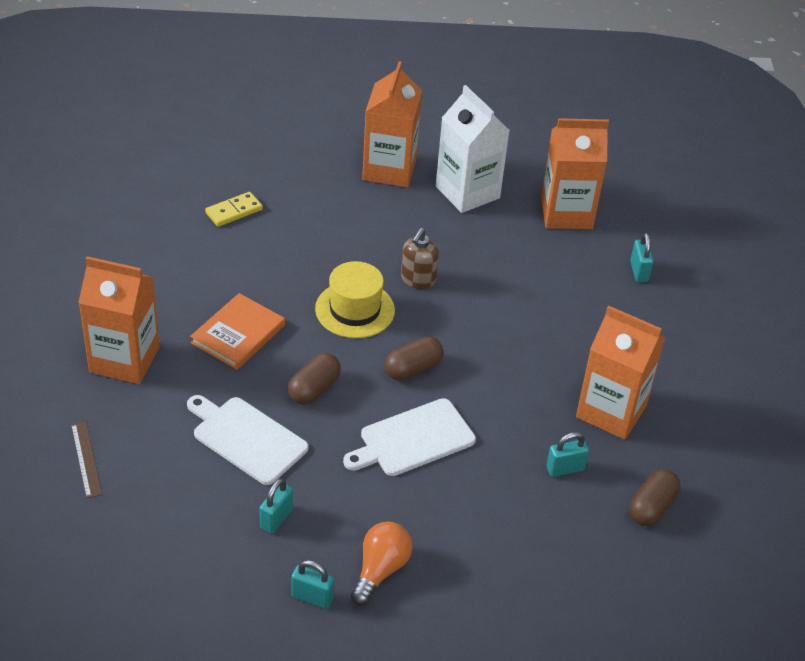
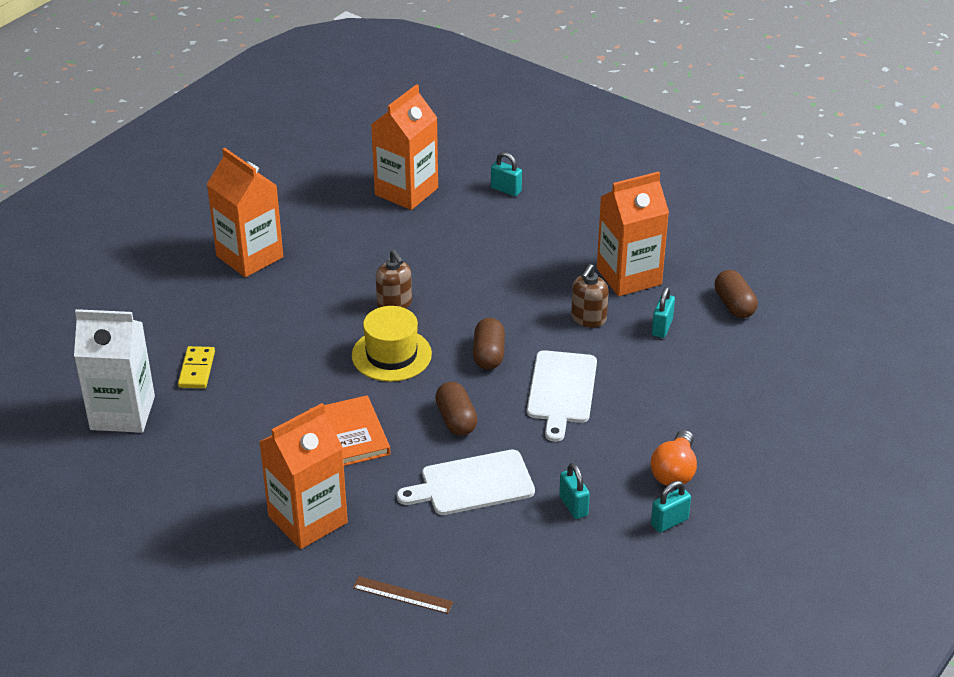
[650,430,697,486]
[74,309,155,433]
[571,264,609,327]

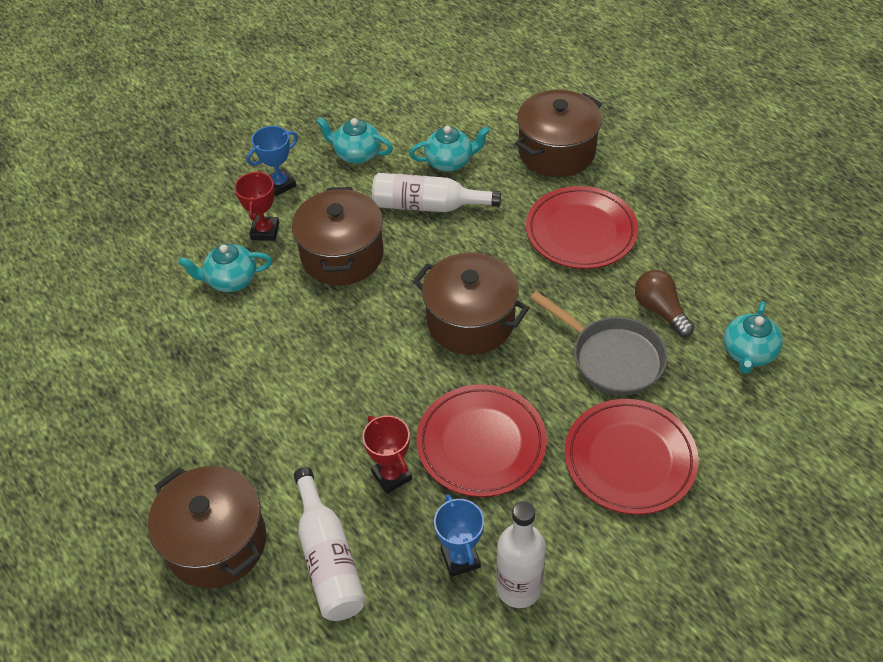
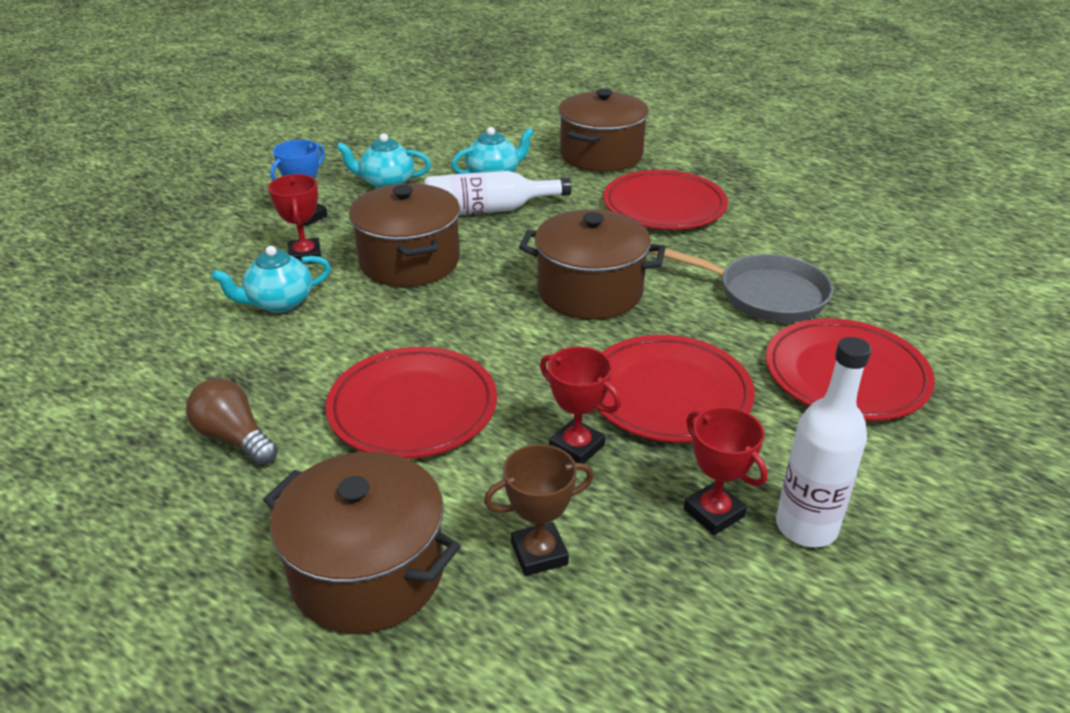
[484,444,594,576]
[684,407,768,535]
[186,378,278,465]
[724,301,783,374] (first image)
[326,347,497,458]

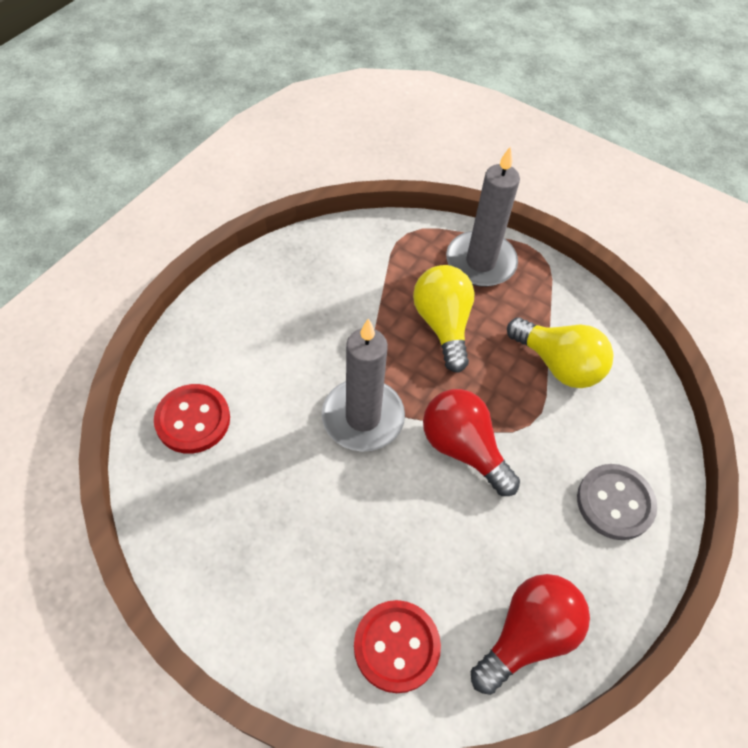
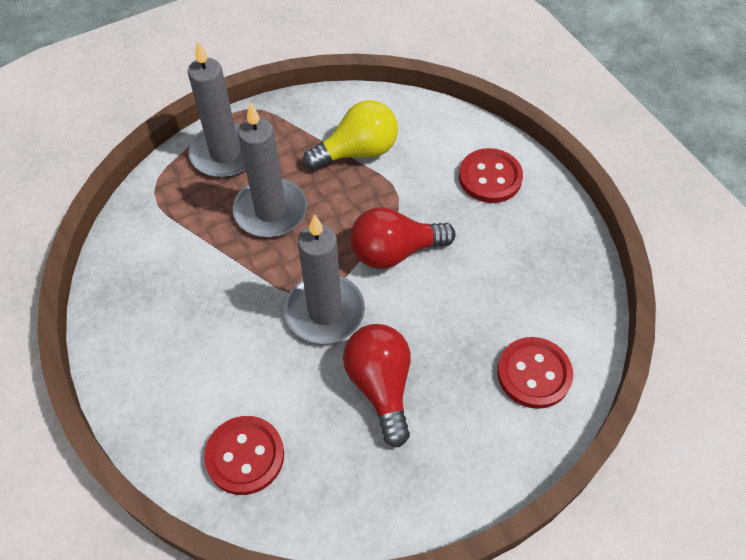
[232,103,307,237]
[343,324,411,447]
[459,148,523,203]

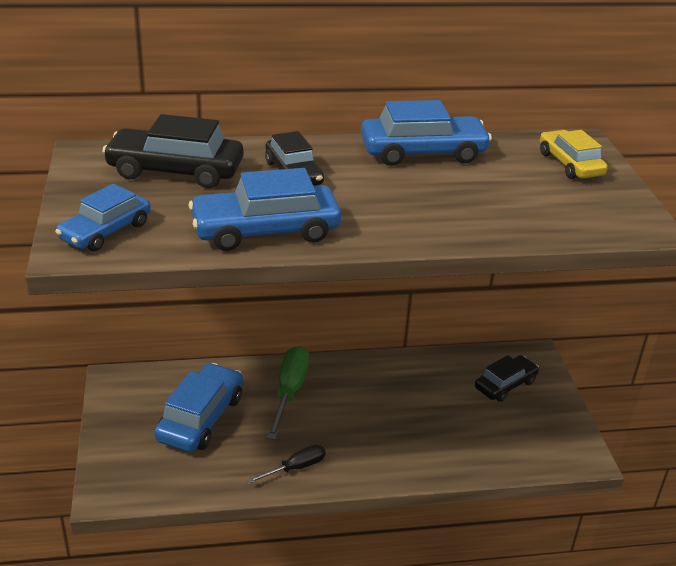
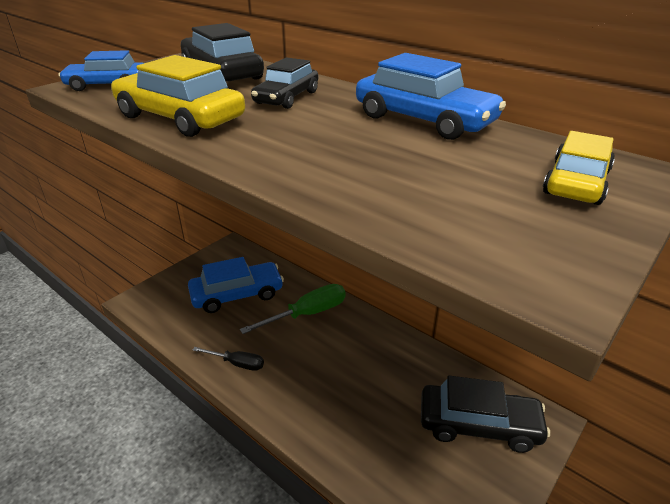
[111,55,245,137]
[421,375,550,453]

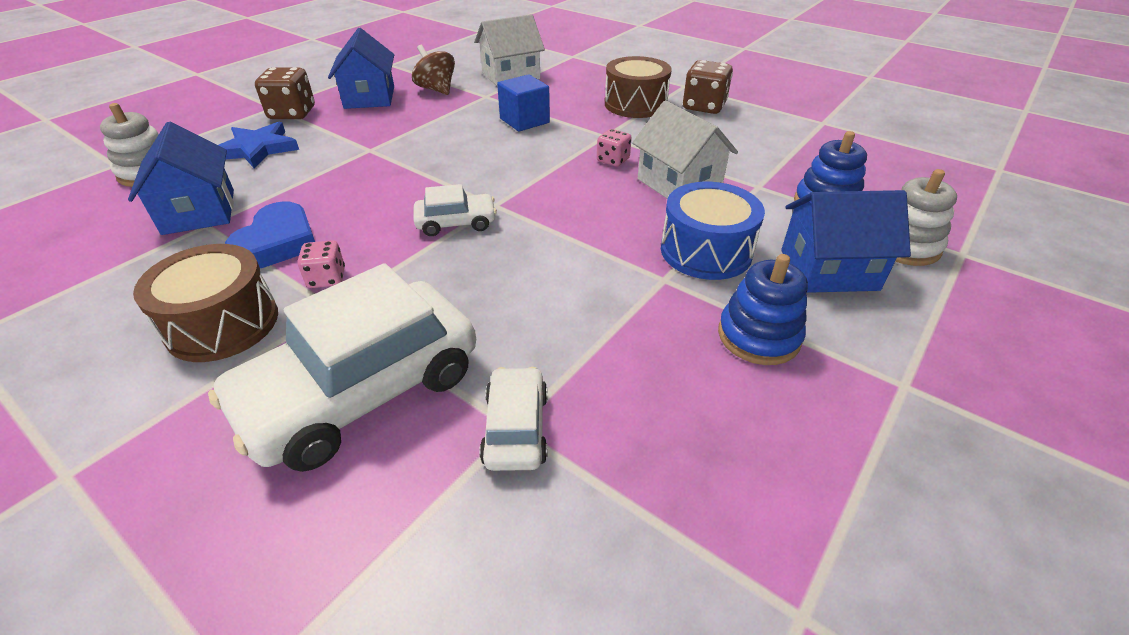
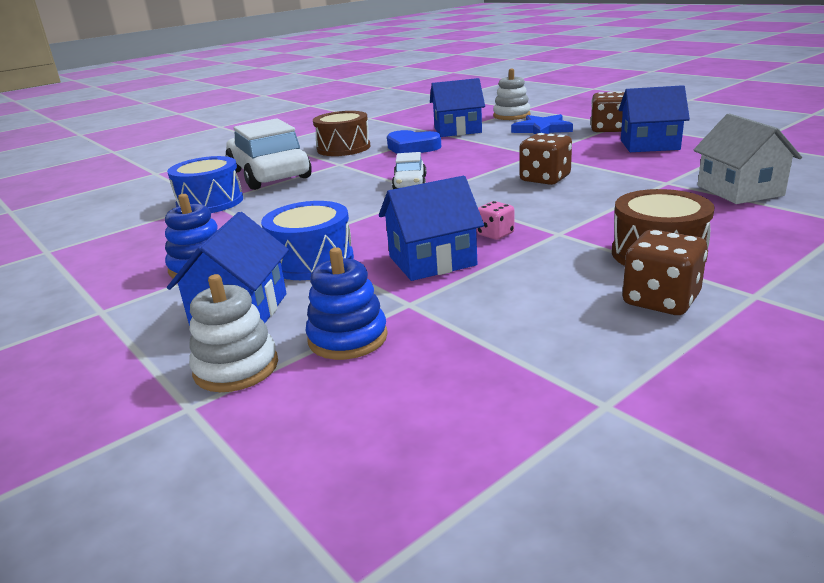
[297,241,345,288] (first image)
[412,45,455,95] (first image)
[167,156,243,213]
[497,75,550,131] (first image)
[379,176,484,281]
[519,133,572,185]

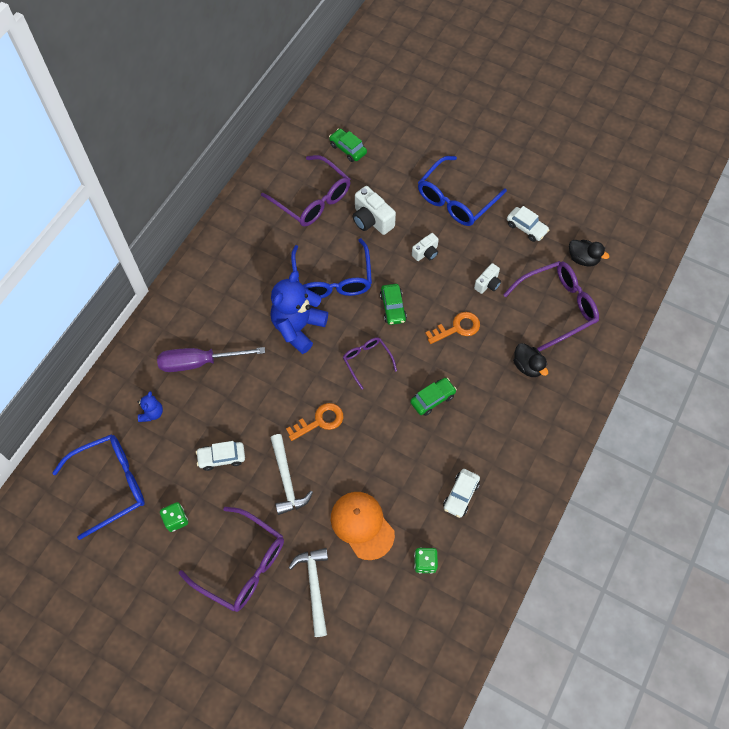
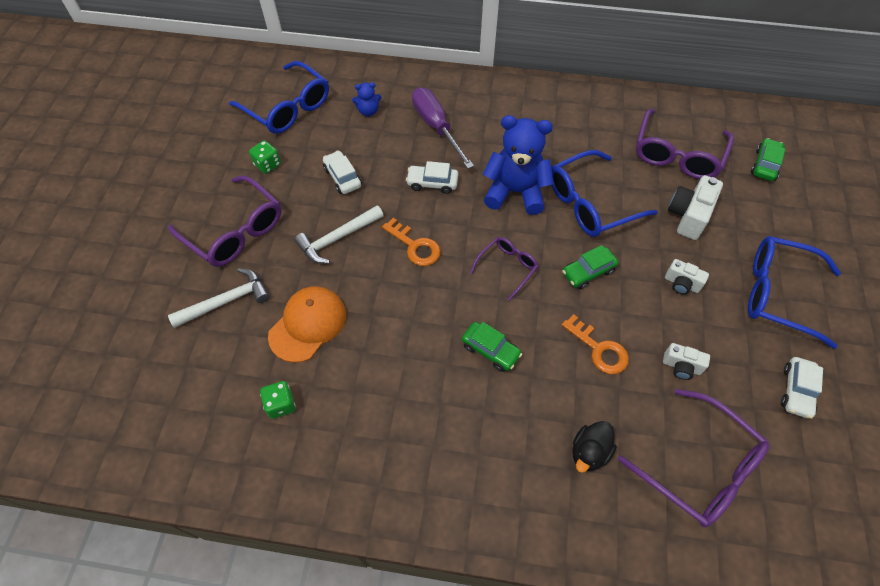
[168,176,282,267]
[406,161,458,194]
[569,240,609,267] (first image)

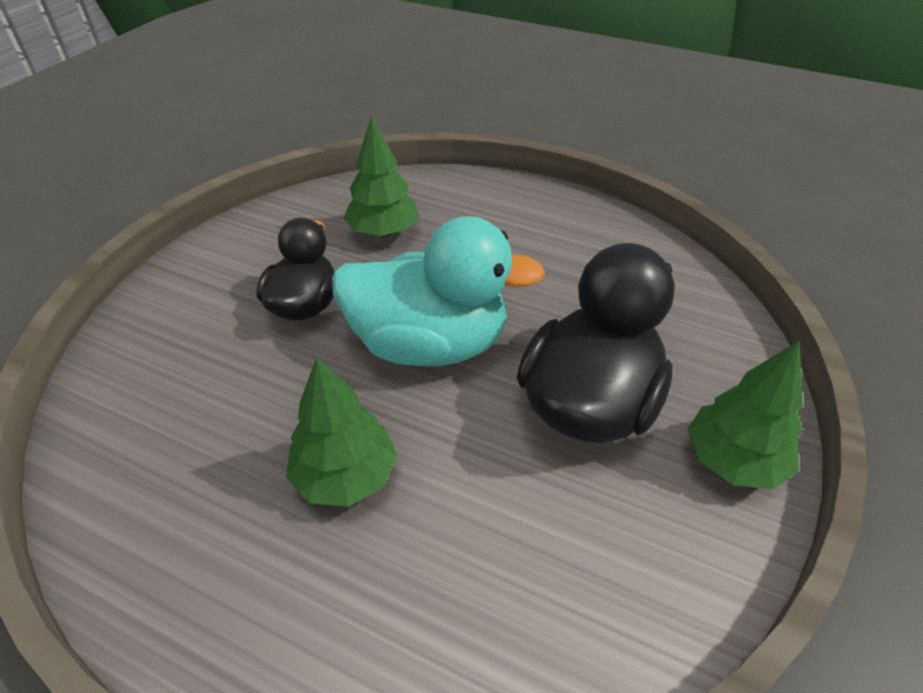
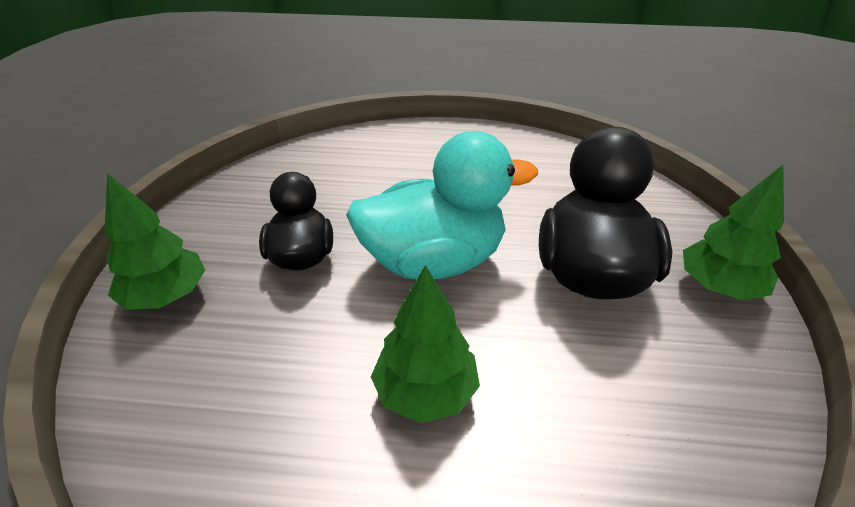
[104,173,205,310]

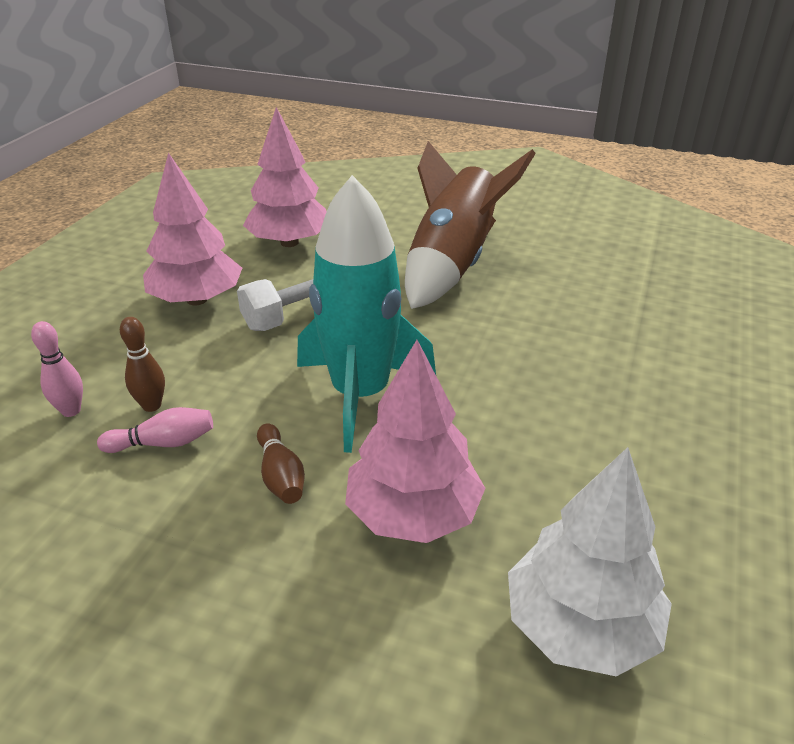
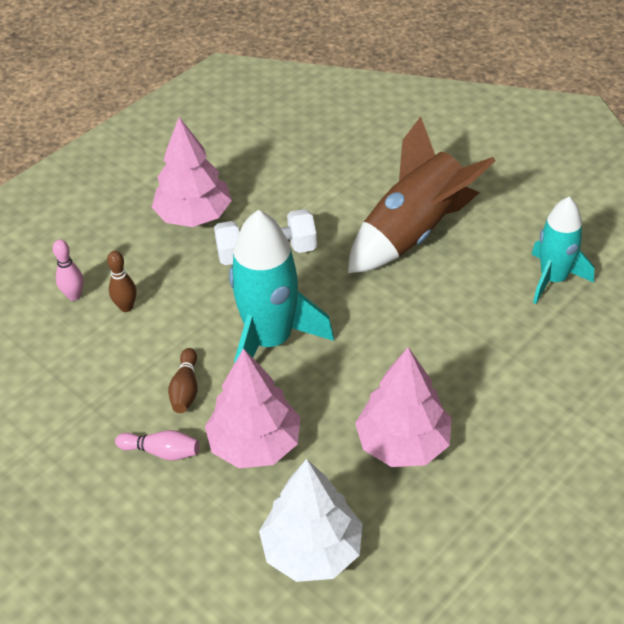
[115,430,200,461]
[355,347,451,467]
[531,197,594,304]

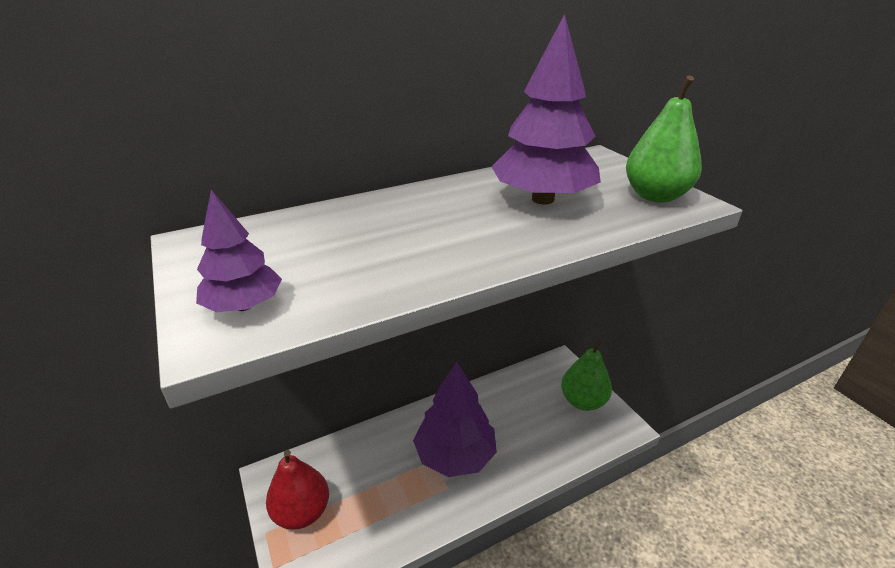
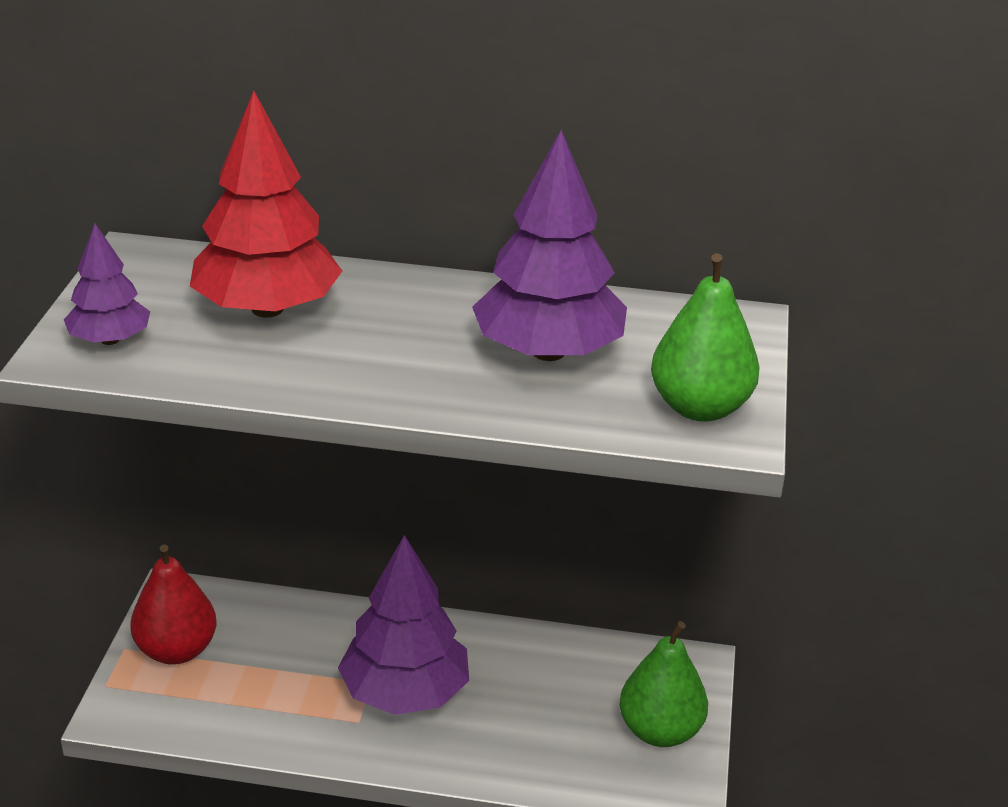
[190,91,342,318]

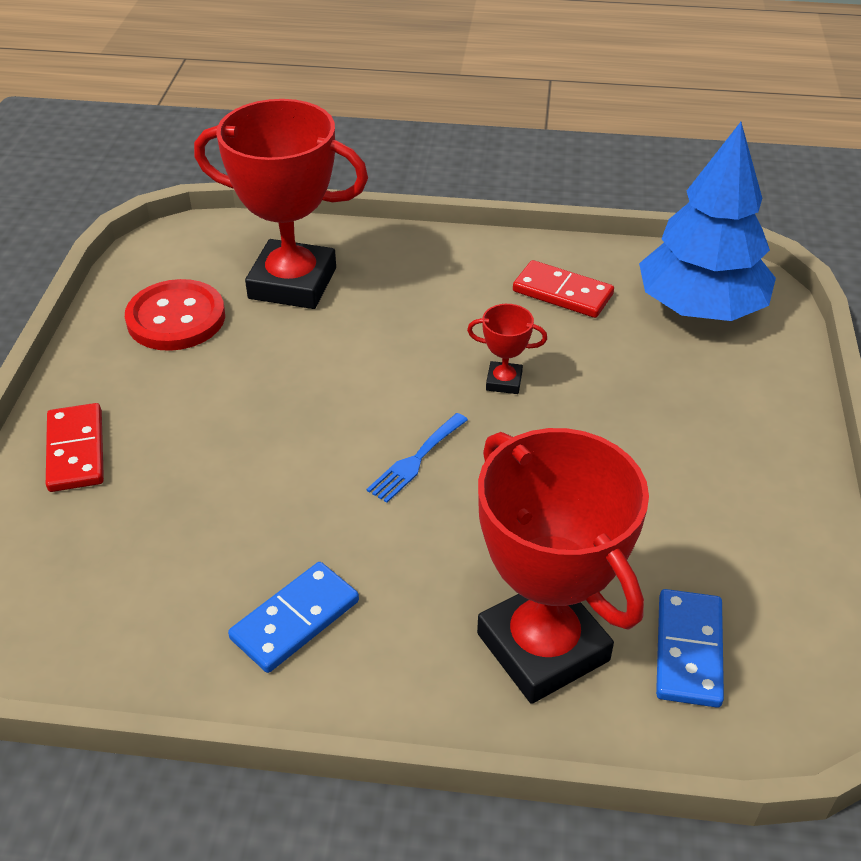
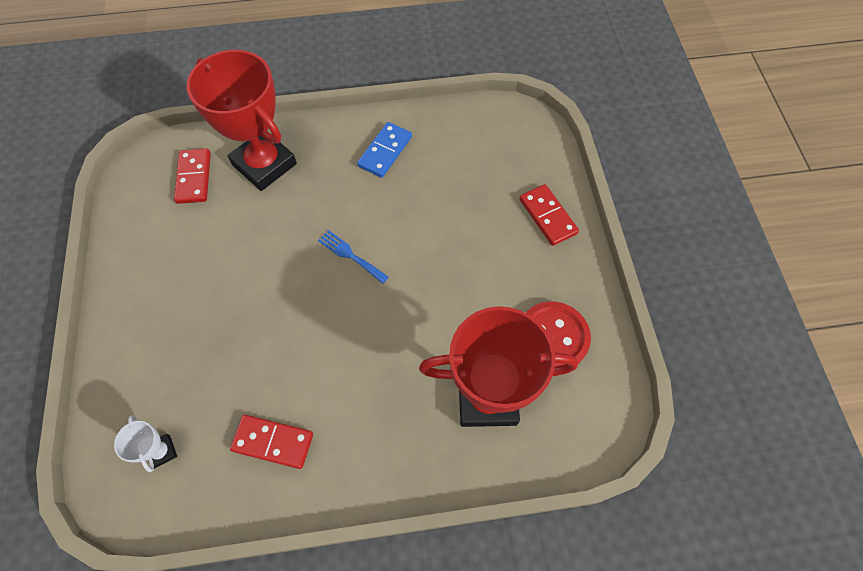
[318,230,389,284]
[467,304,547,394] (first image)
[114,416,177,472]
[174,148,211,204]

